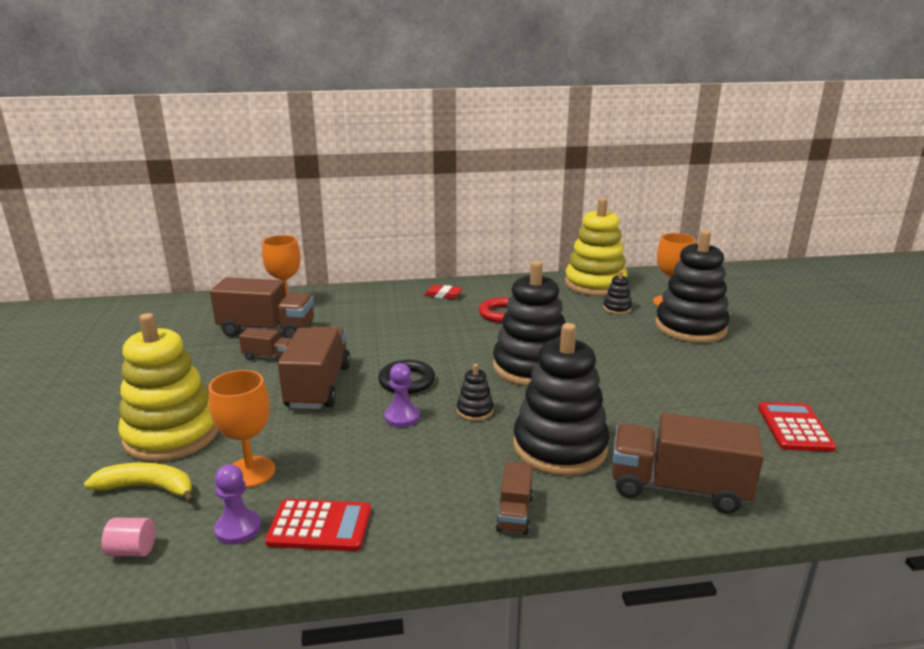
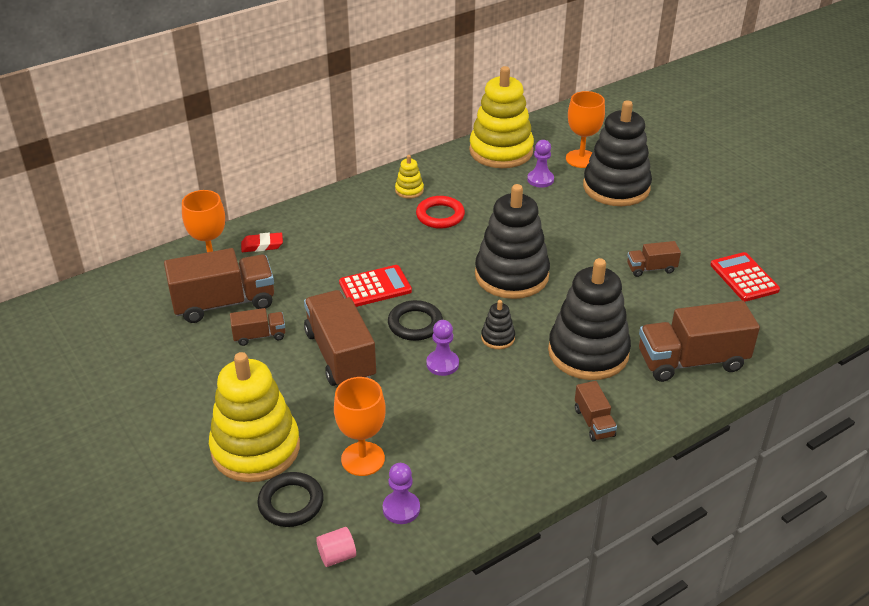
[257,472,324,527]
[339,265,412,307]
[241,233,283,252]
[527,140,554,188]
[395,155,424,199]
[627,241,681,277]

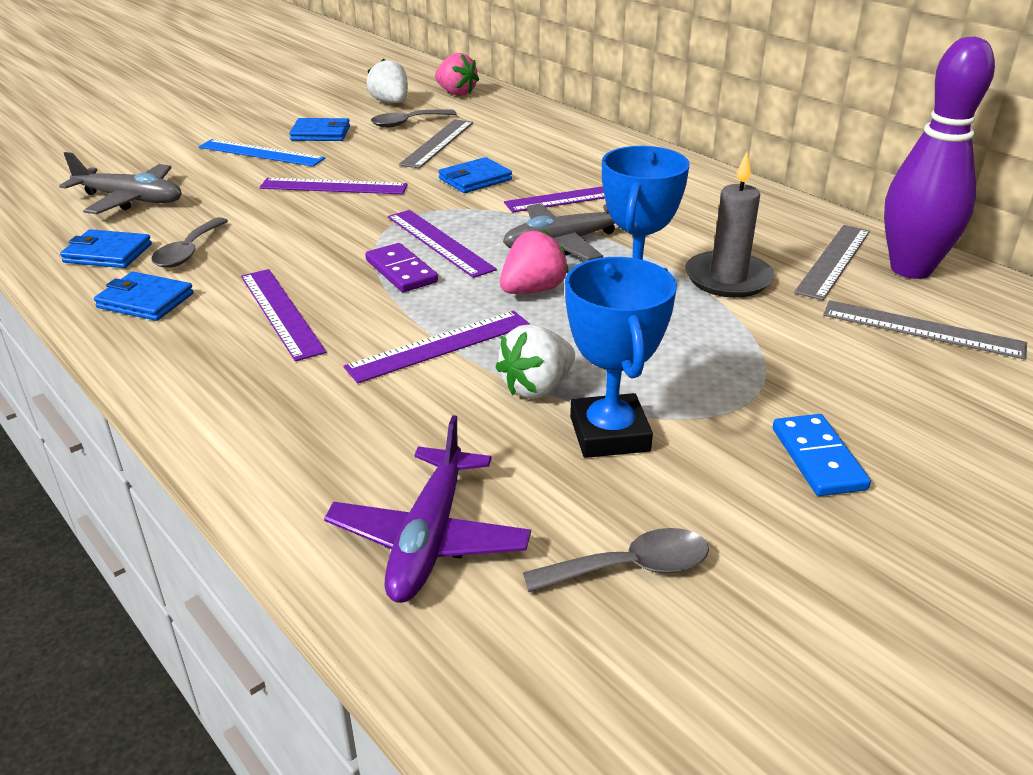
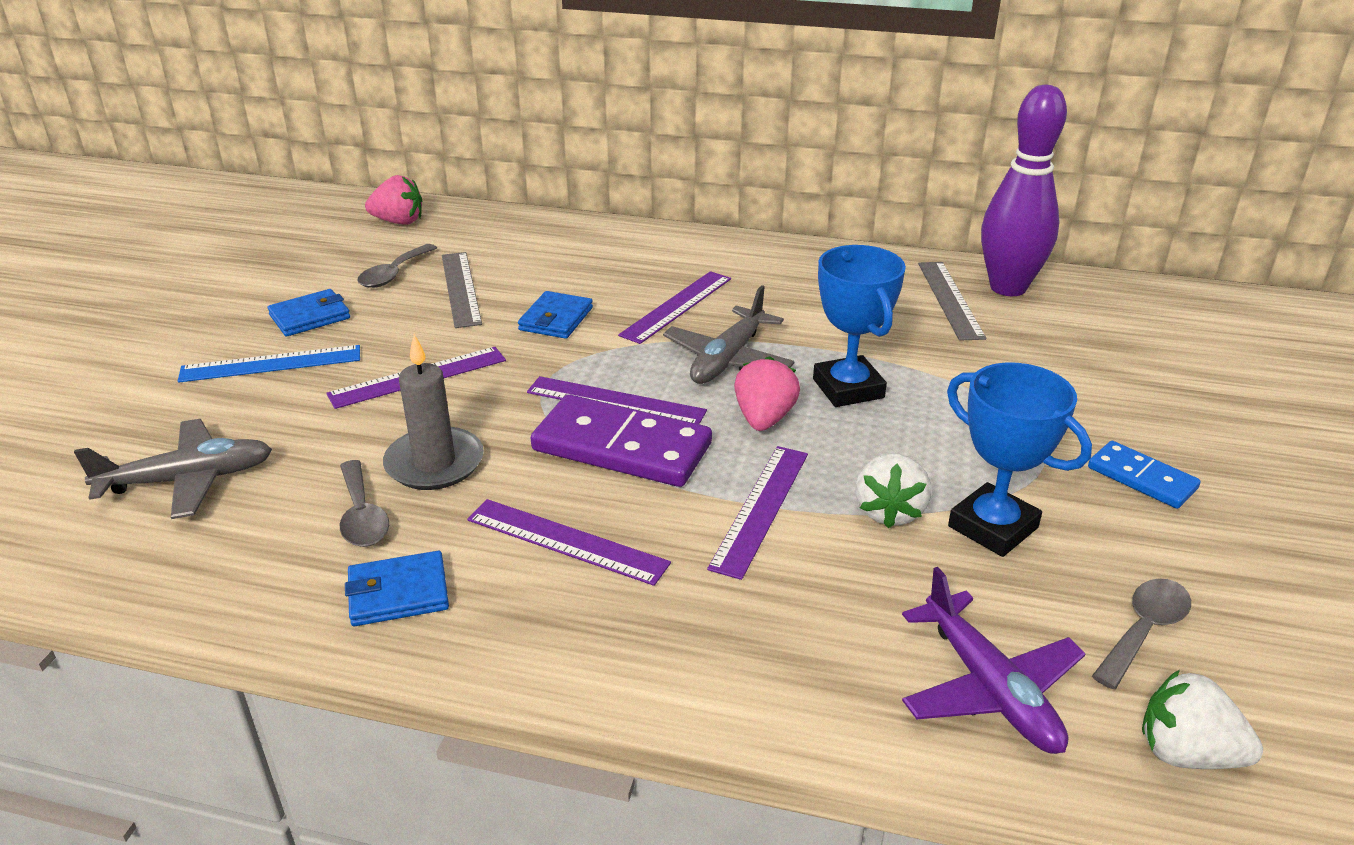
[60,229,152,268] (first image)
[531,394,712,487]
[1142,670,1263,769]
[383,334,484,490]
[823,300,1027,360] (first image)

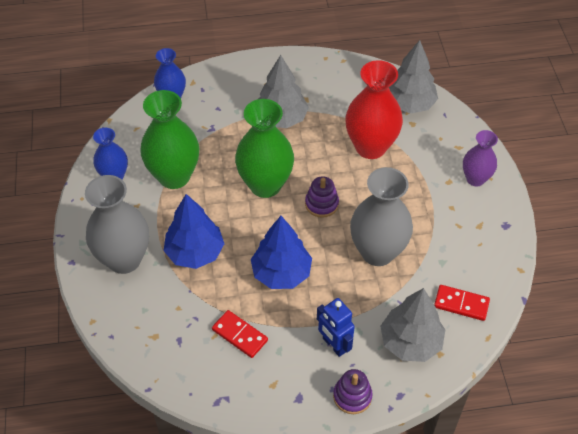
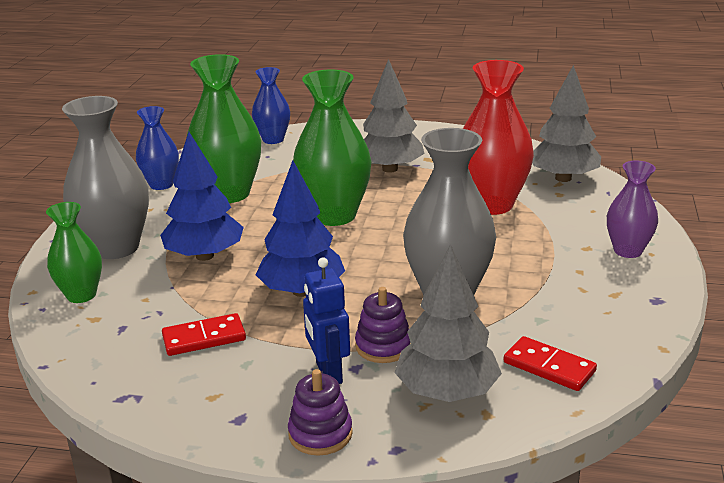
[162,313,246,356]
[355,287,411,363]
[46,202,102,303]

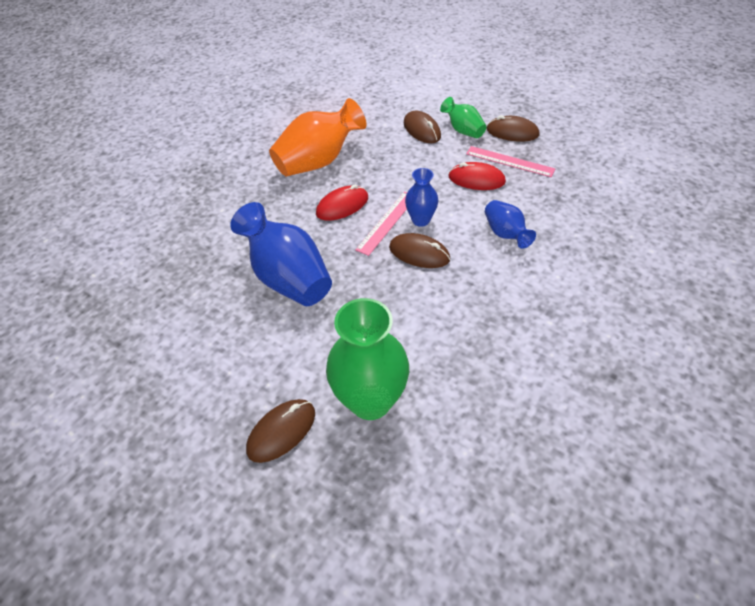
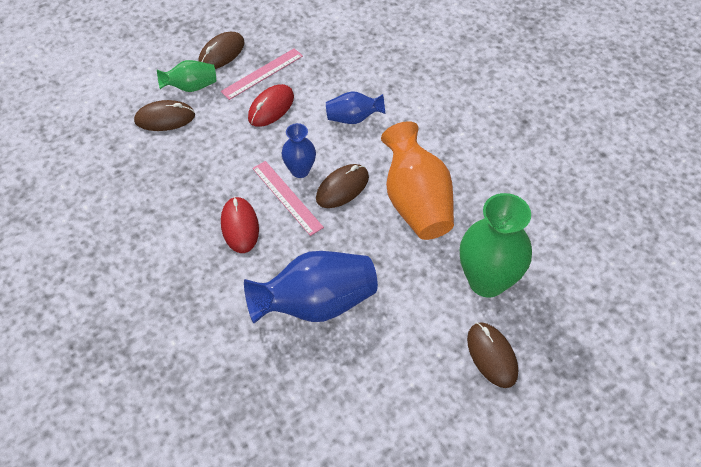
[381,121,454,240]

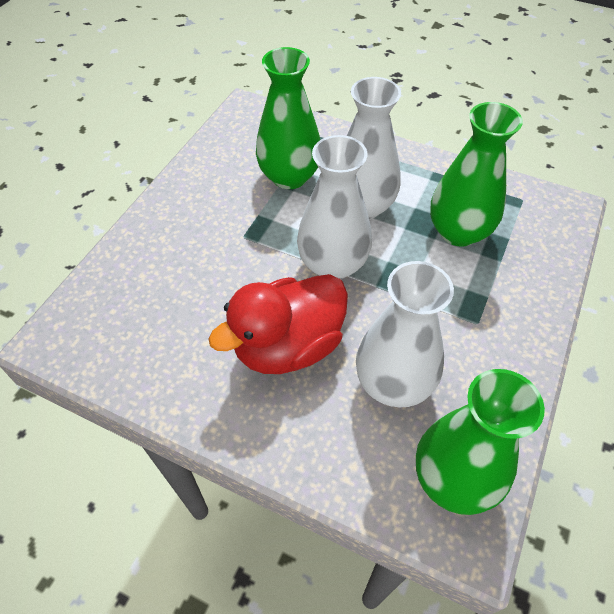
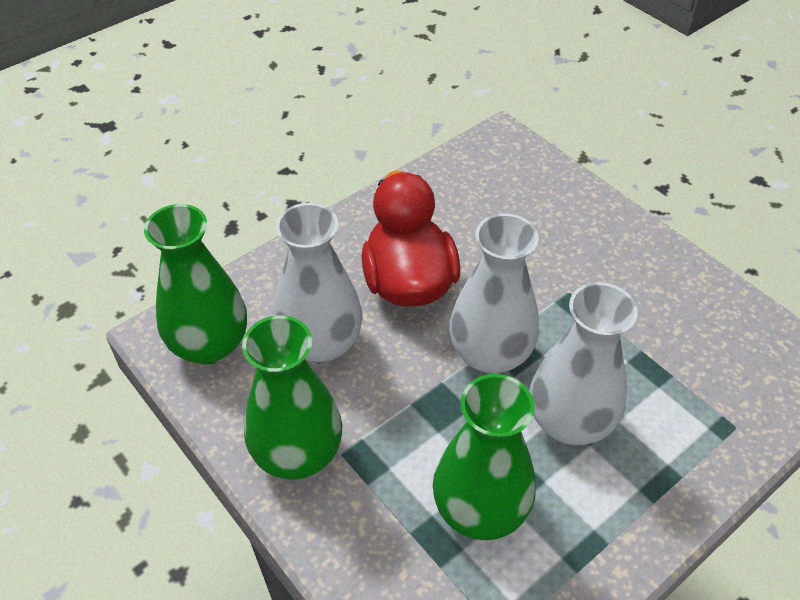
[242,315,342,479]

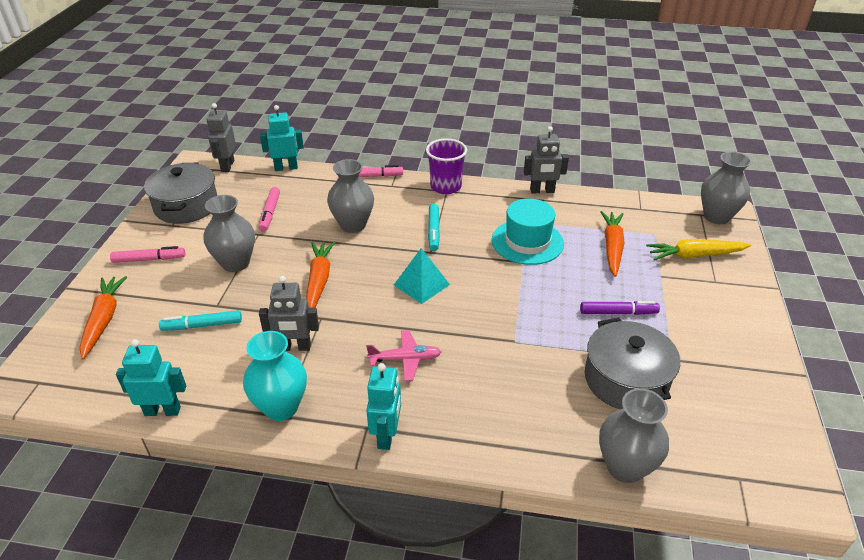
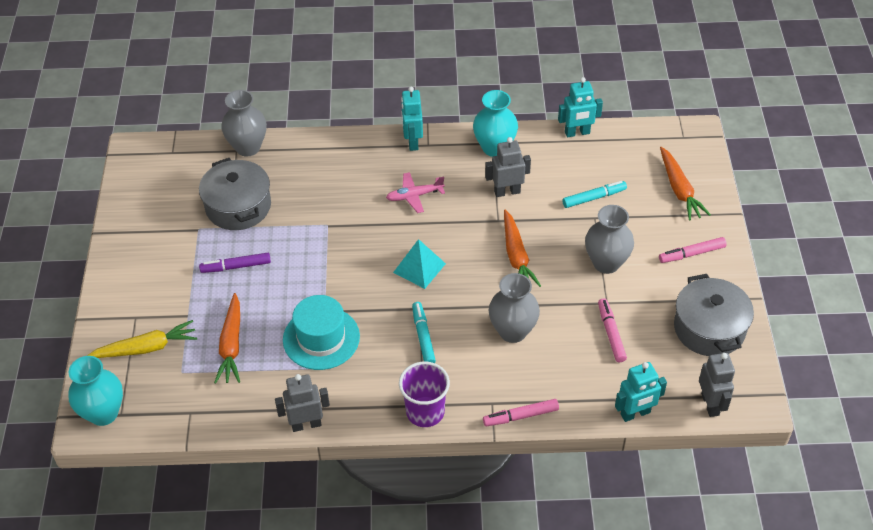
[68,356,123,426]

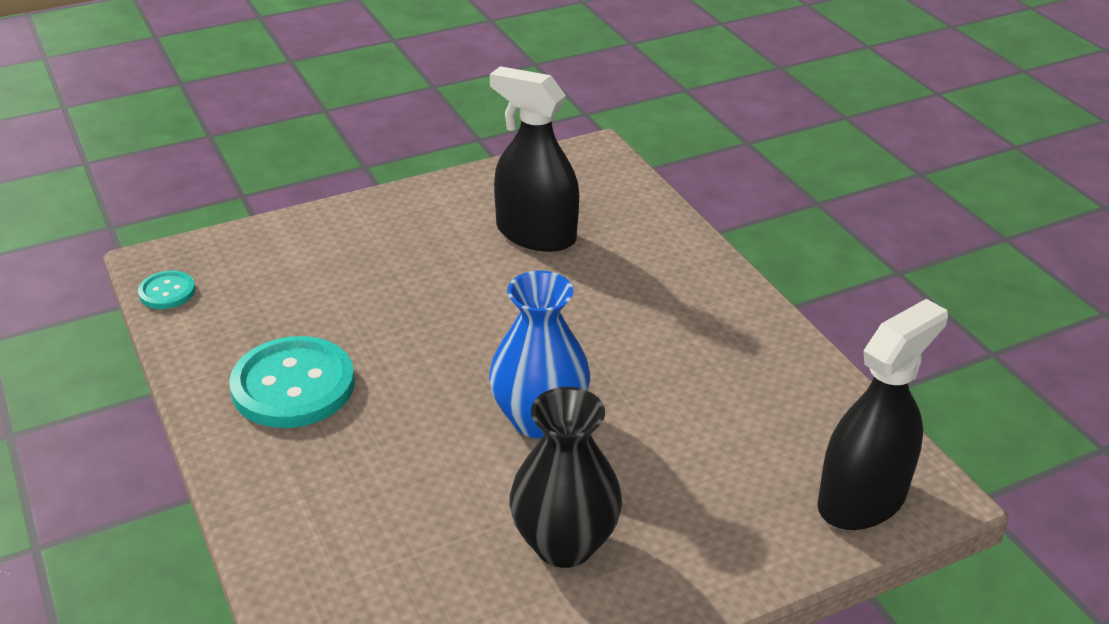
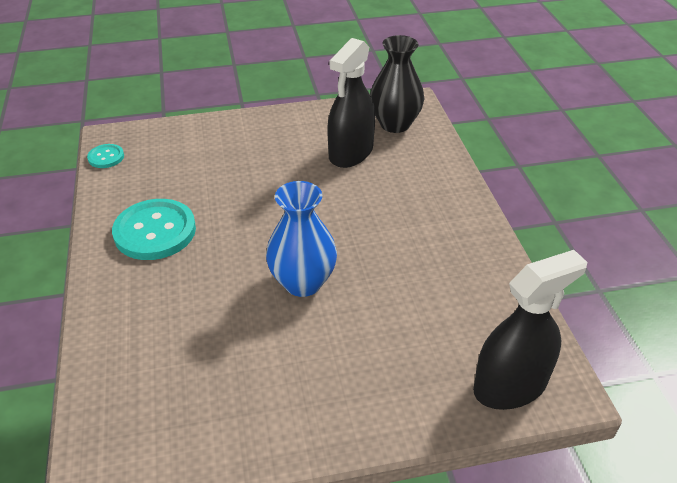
[327,38,375,168]
[370,35,424,133]

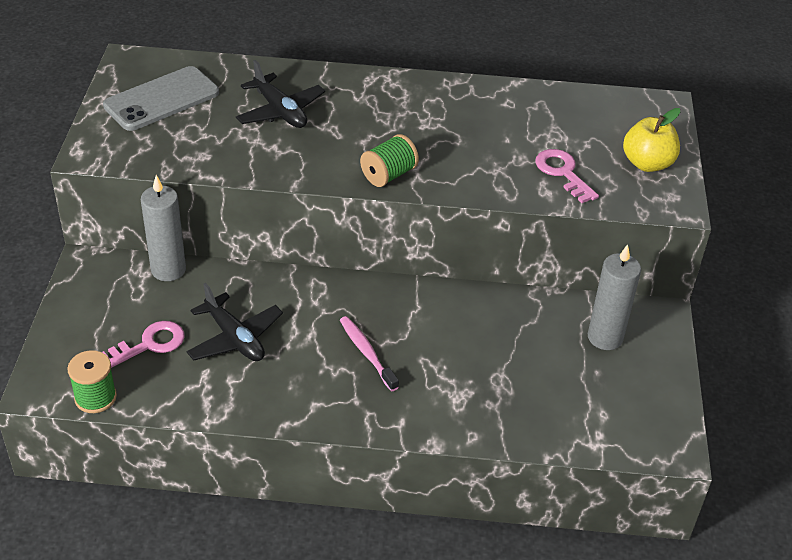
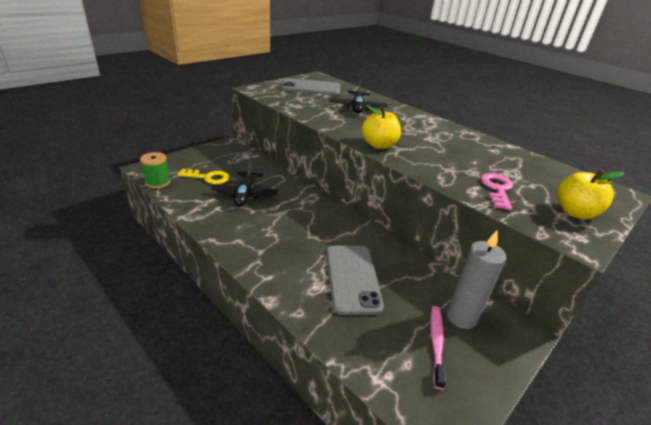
[177,169,229,184]
[141,175,186,281] (first image)
[430,306,446,390]
[362,105,401,149]
[326,246,384,315]

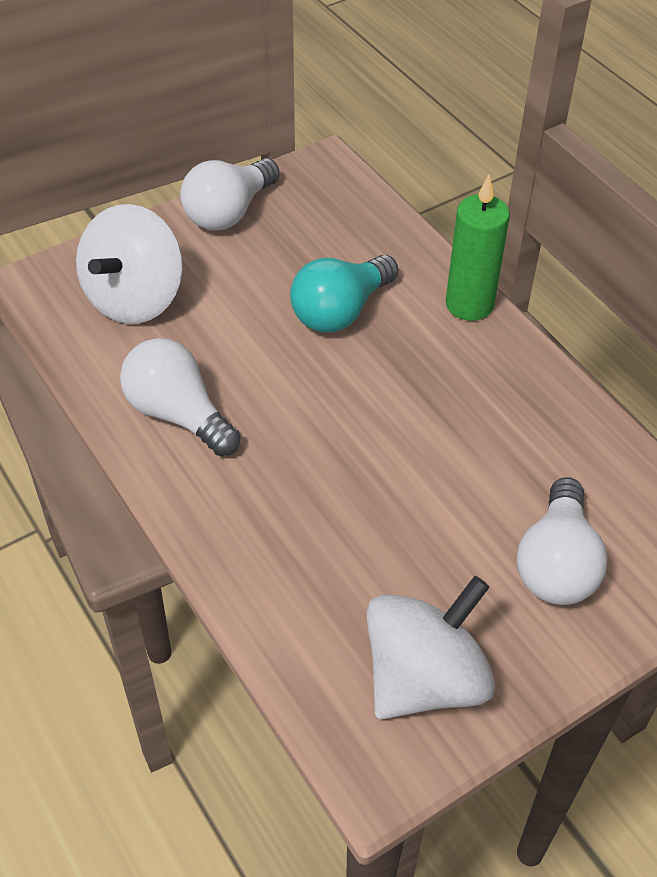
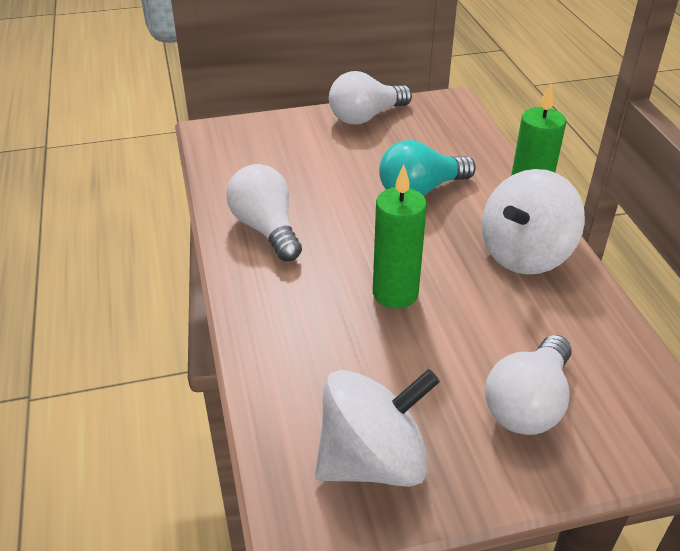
[482,169,585,275]
[373,165,427,309]

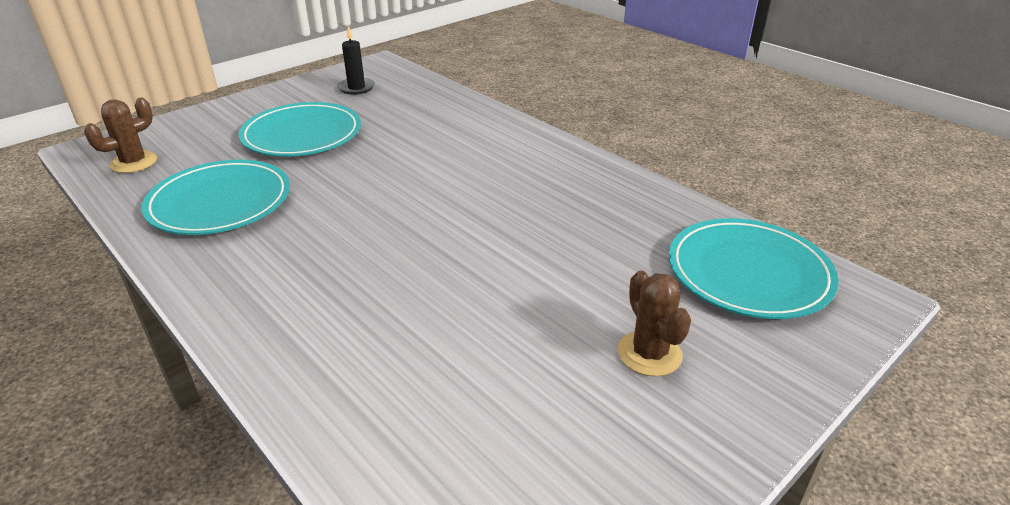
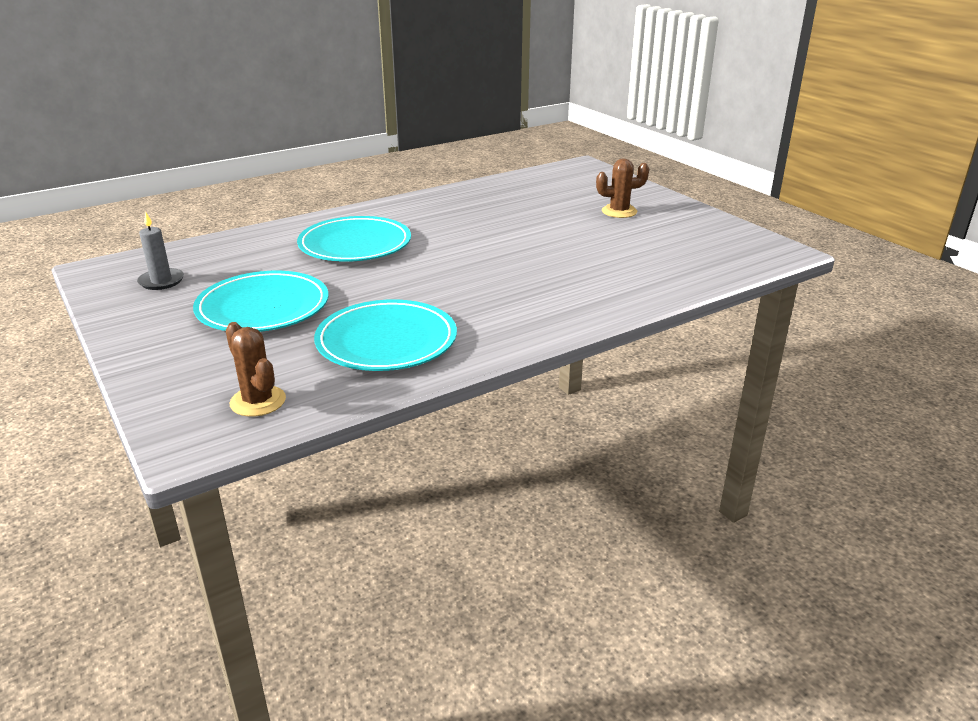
[137,211,184,290]
[297,216,411,262]

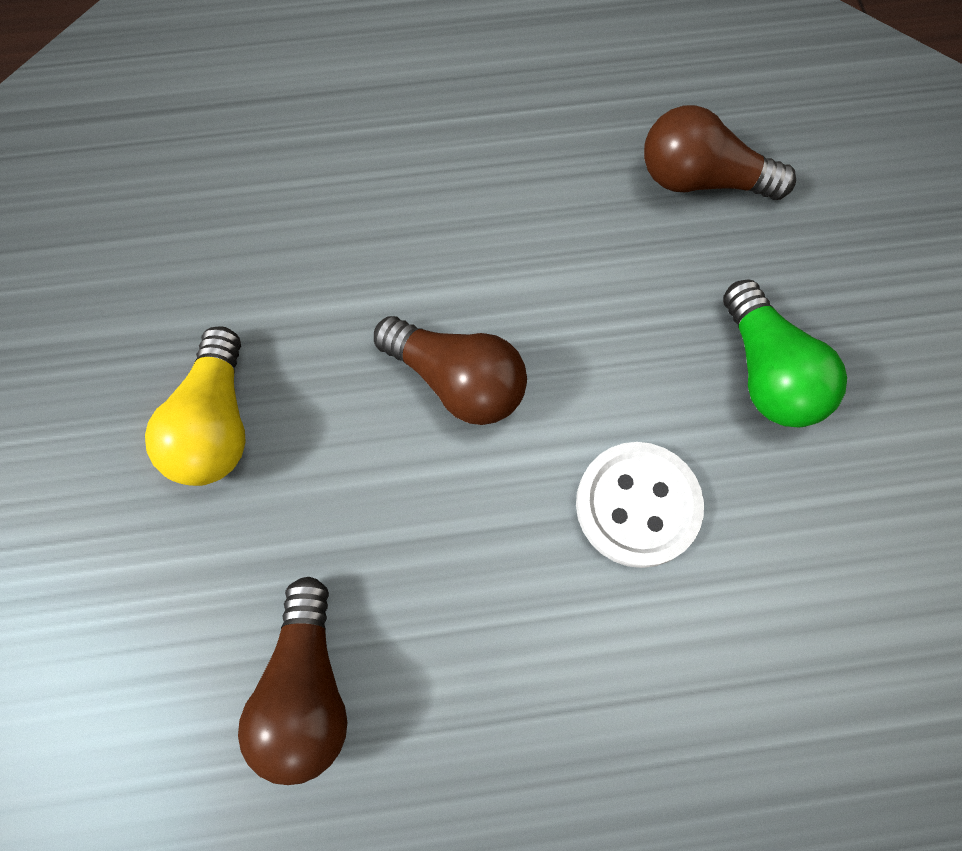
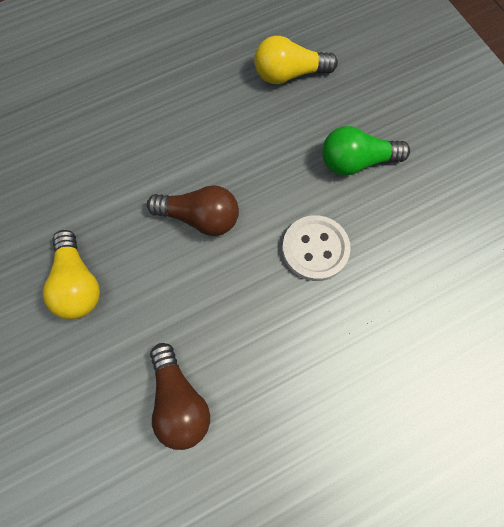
[254,36,338,84]
[322,126,410,175]

